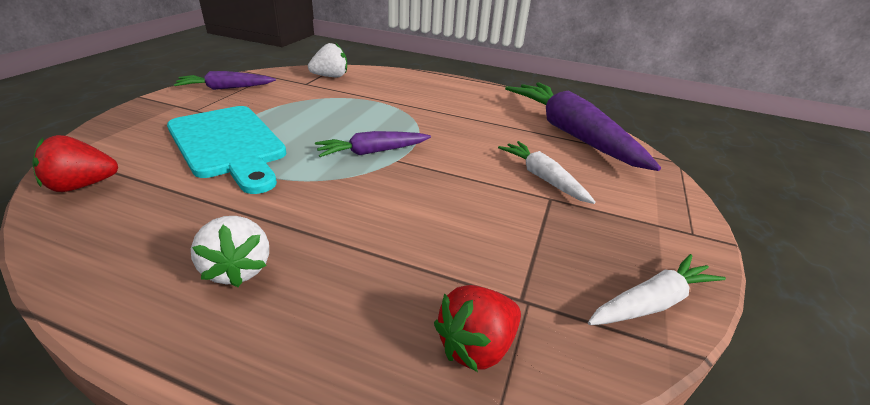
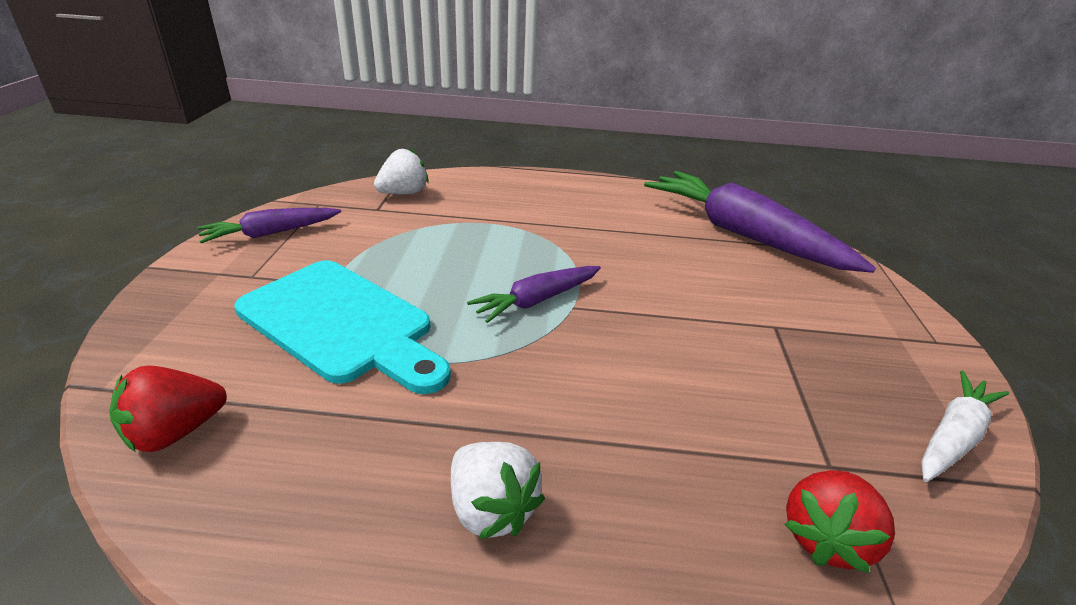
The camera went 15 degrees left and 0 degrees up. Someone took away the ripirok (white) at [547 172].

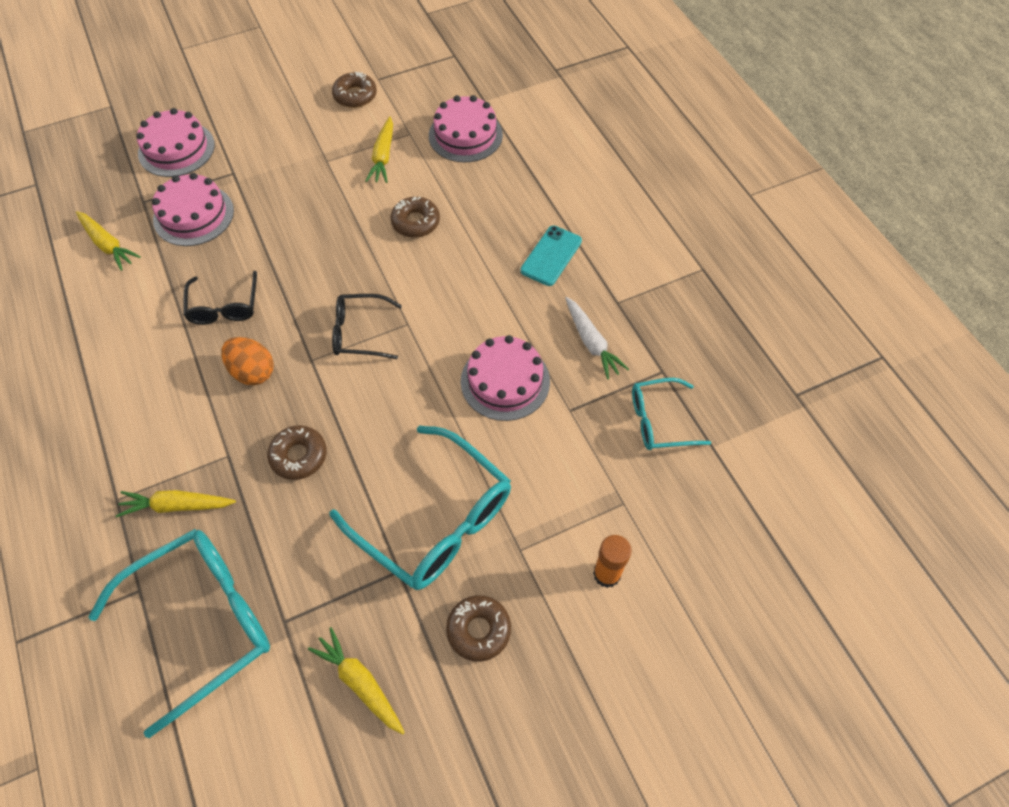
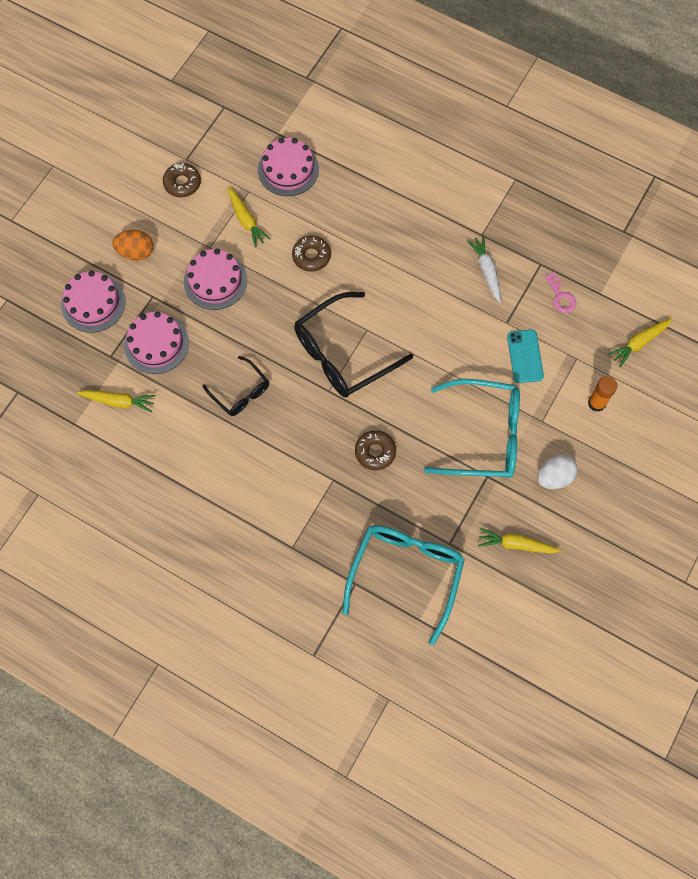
The camera went 35 degrees left and 10 degrees up. Someone carried the ripirok (yellow) from [176 503] to [640 342]. Someone carried the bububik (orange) from [247 361] to [132 245]. Someone scaled the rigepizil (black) at [367 326] by 1.82. Someone swapped the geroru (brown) at [478 628] for the bububik (white) at [557 471]. Someone carried the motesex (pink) from [505 378] to [215 279]. Someone carried the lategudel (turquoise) from [551 256] to [525 356]. Someone rotated the ripirok (white) at [597 338] by 135 degrees counterclockwise. Someone swapped the rigepizil (turquoise) at [671 414] for the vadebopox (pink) at [560 292].

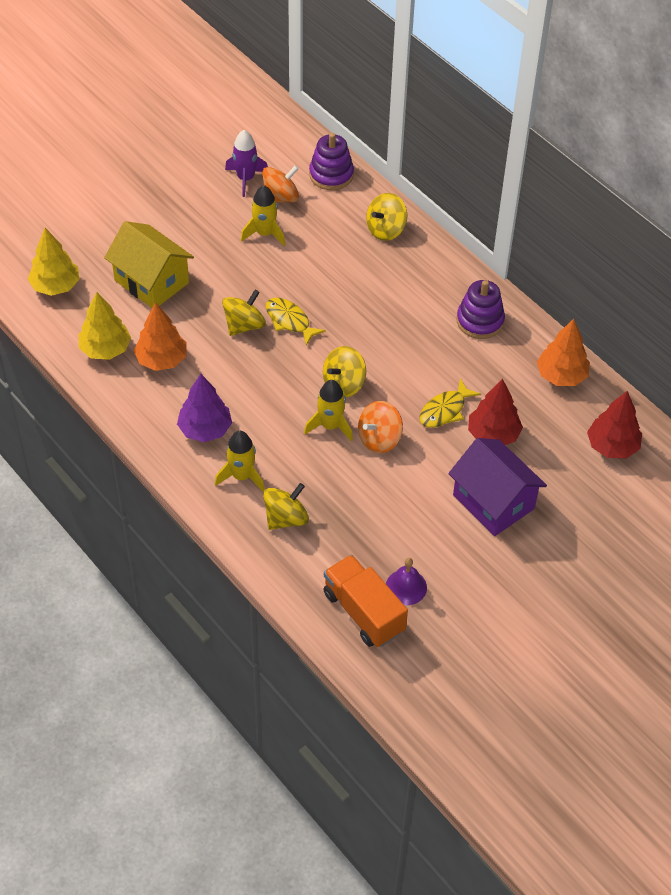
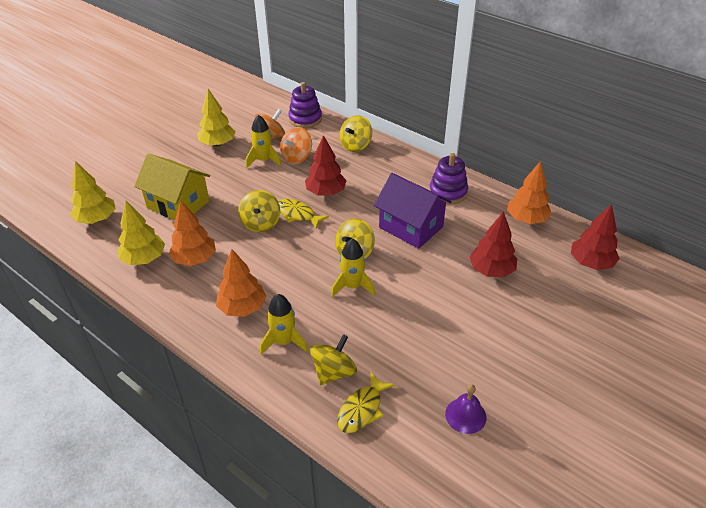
The camera went 10 degrees left and 10 degrees down. Someone repainted the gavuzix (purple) at [204 408], which became the gavuzix (orange) at [241 283]. Someone rotated the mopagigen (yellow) at [244 313] by 150 degrees clockwise. Someone took away the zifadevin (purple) at [246 163]. Someone took away the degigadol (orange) at [366 601]. Someone carried the mopagigen (orange) from [380 427] to [296 145]. Someone carried the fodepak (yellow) from [450 403] to [366 402]. Someone carried the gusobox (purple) from [497 487] to [413 211]. Someone put down the gavuzix (yellow) at [216 118]. Someone put down the gavuzix (red) at [326 165].

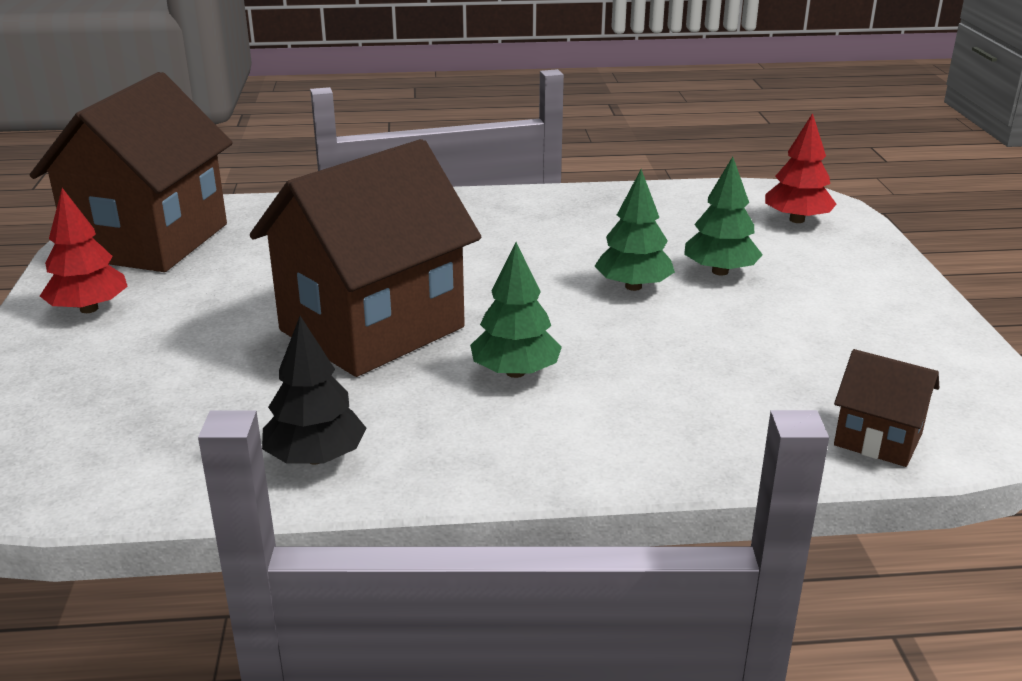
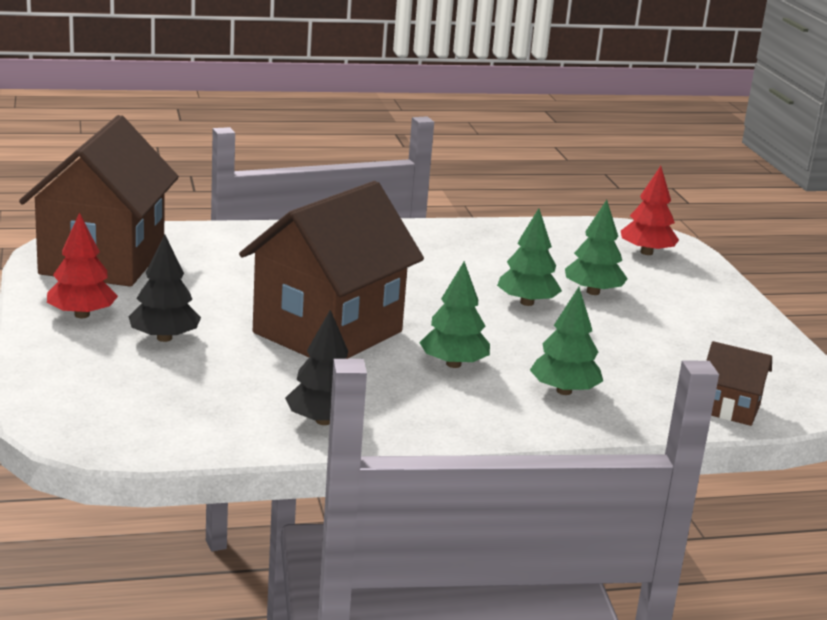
The camera went 10 degrees left and 5 degrees down. Someone put down the gavuzix (black) at [164 288]. Someone put down the gavuzix (green) at [566 341].

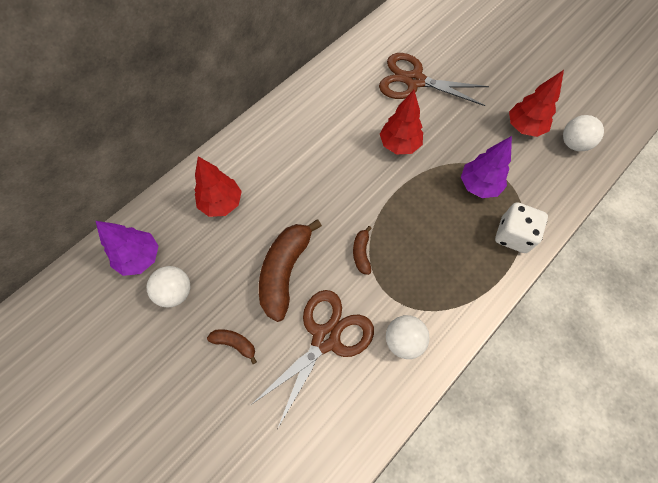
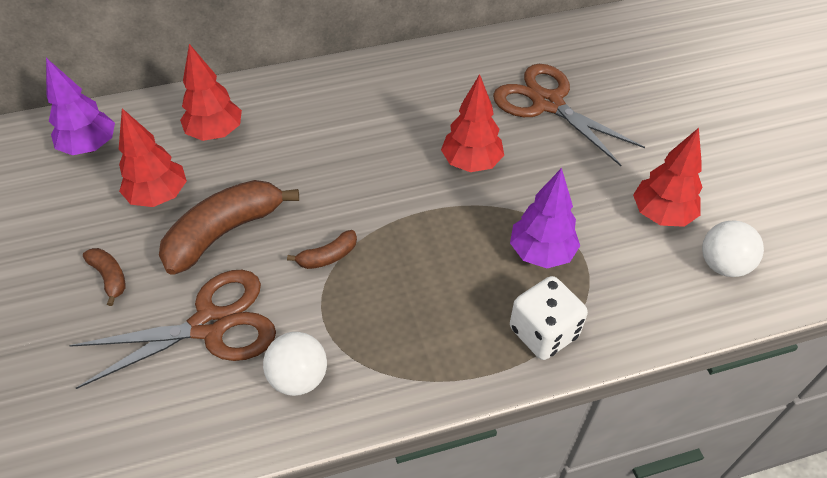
The camera went 30 degrees right and 15 degrees down. Someone took away the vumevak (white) at [168 286]. Someone rotated the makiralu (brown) at [362 250] by 150 degrees counterclockwise. Someone put down the gavuzix (red) at [153 157].

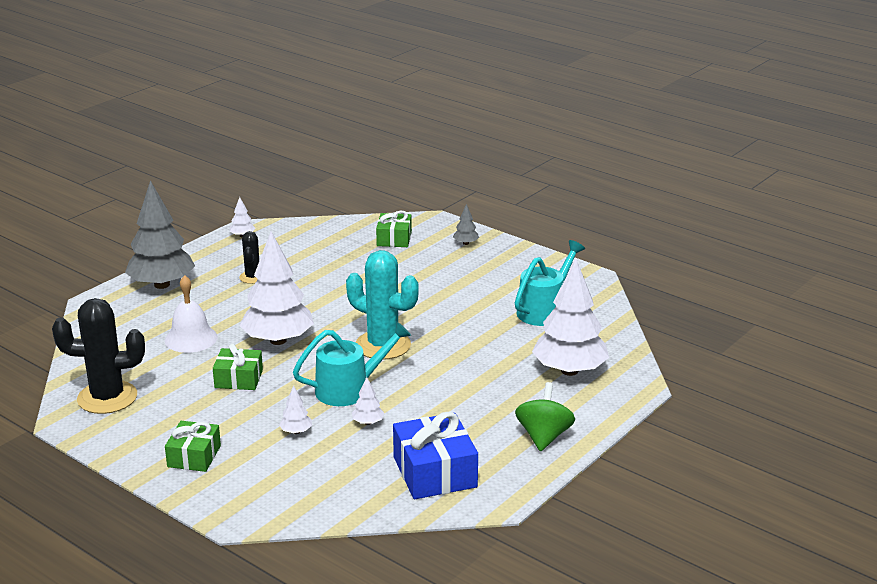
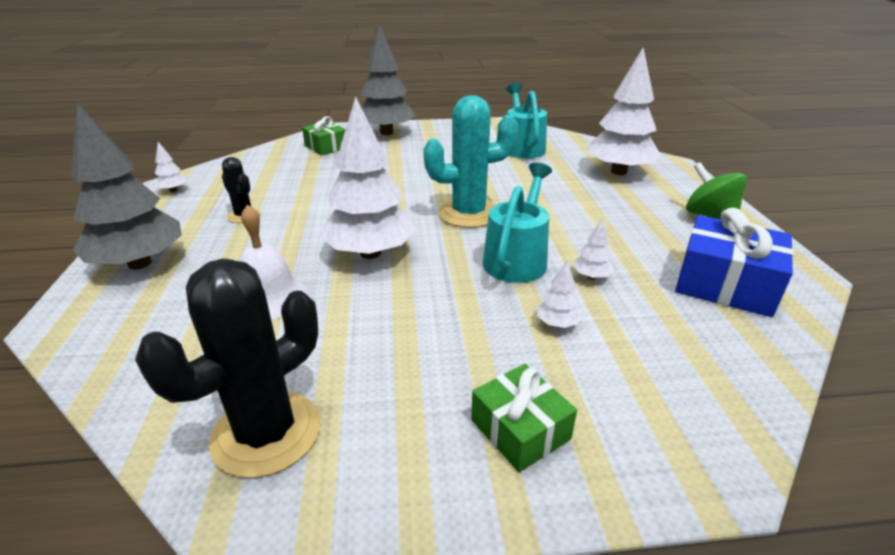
The camera went 45 degrees left and 5 degrees up. Someone took away the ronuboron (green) at [238 367]. Someone scaled the gavuzix (grey) at [466 224] by 2.46.

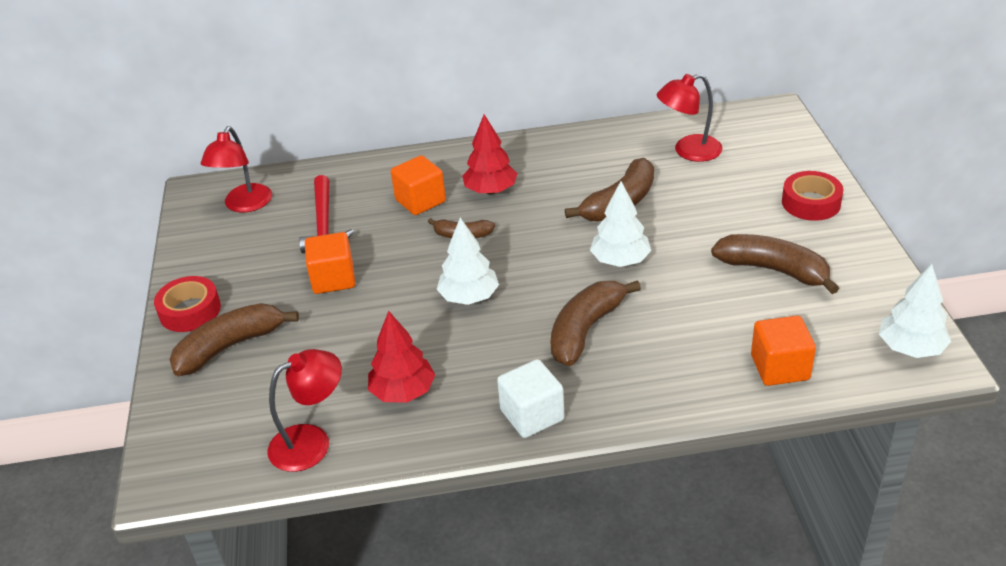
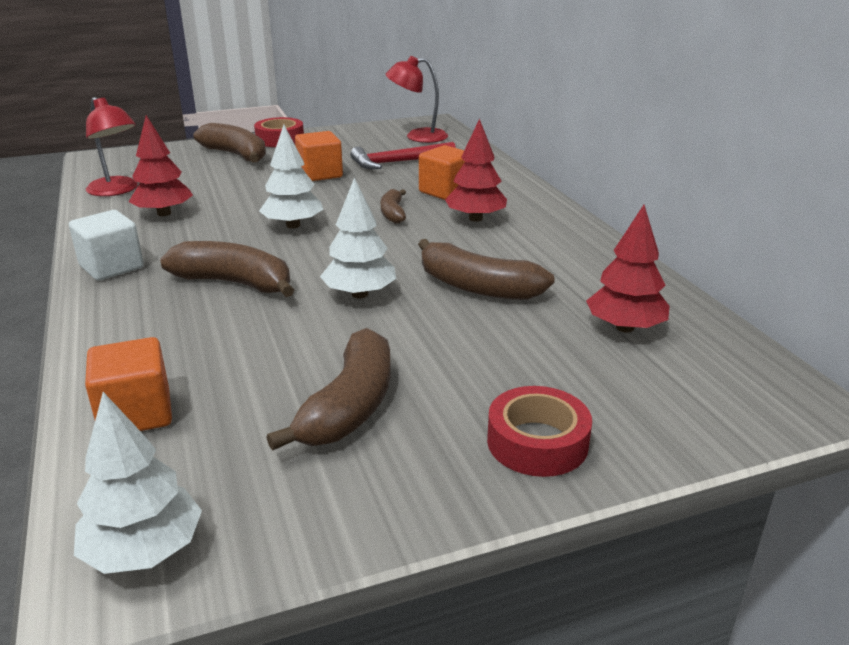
The camera went 75 degrees right and 10 degrees down. Someone swapped the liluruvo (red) at [690 118] for the gavuzix (red) at [628 269].

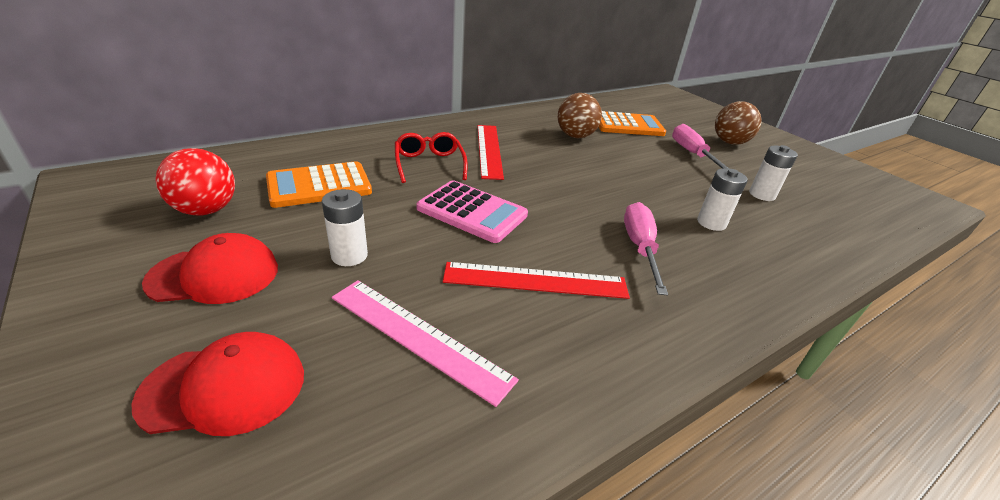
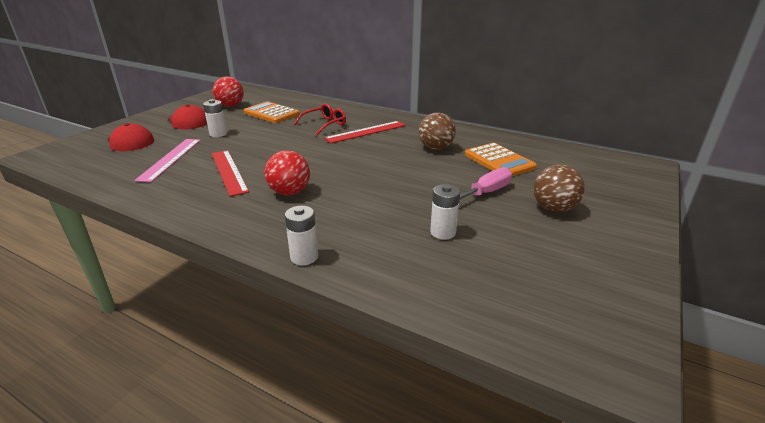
The camera went 65 degrees right and 5 degrees down. Someone took away the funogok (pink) at [472 211]. Someone swapped the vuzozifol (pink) at [646 249] for the vumevak (red) at [287 172]. Someone carried the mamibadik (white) from [722 200] to [301 235].

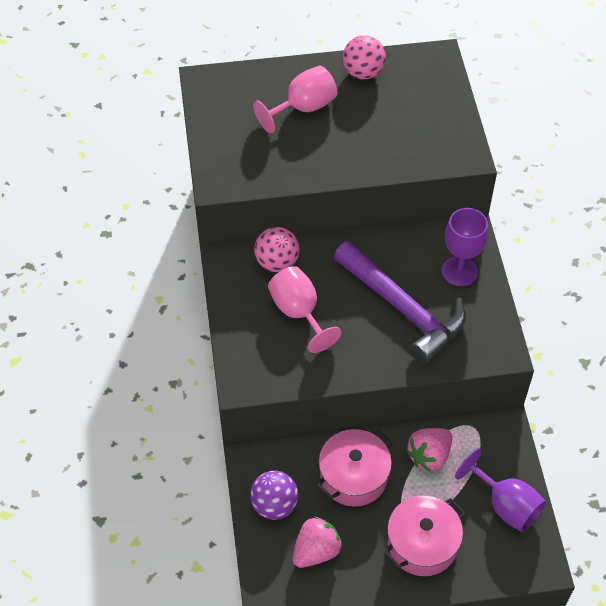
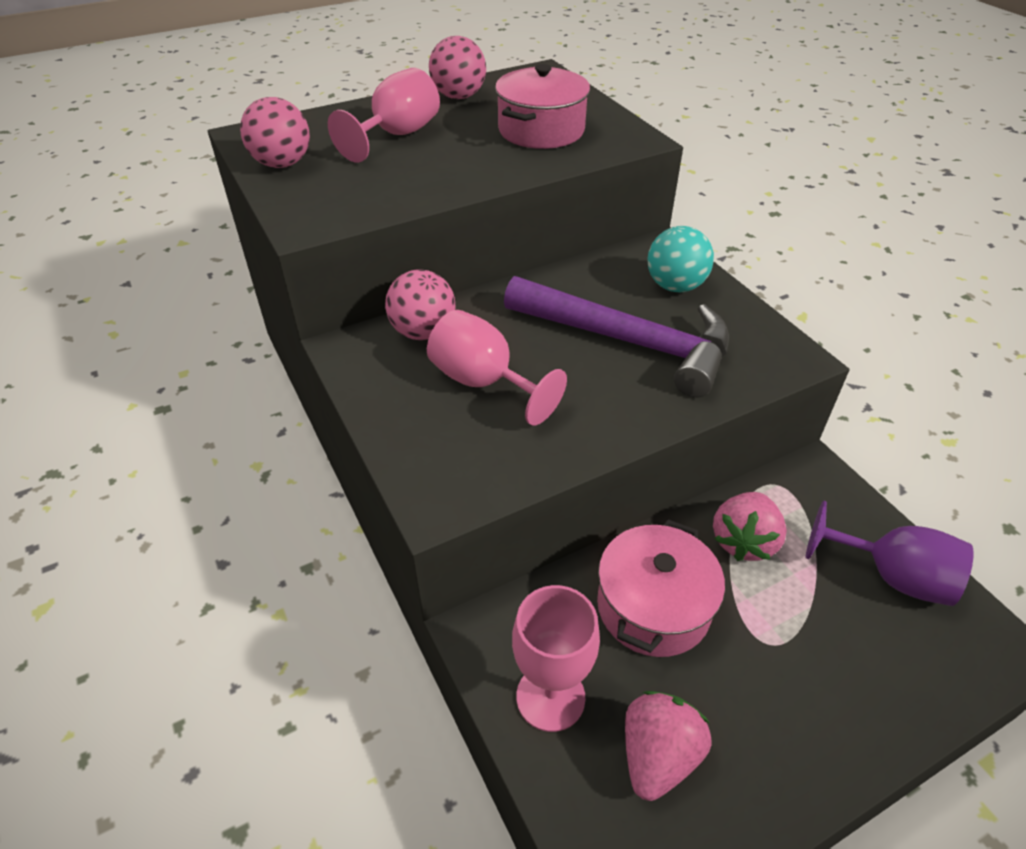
The camera went 20 degrees left and 10 degrees down. Someone swapped the vumevak (purple) at [274 495] for the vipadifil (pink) at [556 658]. Someone carried the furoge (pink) from [424 536] to [542 106]. Someone swapped the vipadifil (purple) at [465 247] for the vumevak (turquoise) at [680 259]. Someone put down the vumevak (pink) at [275 132].

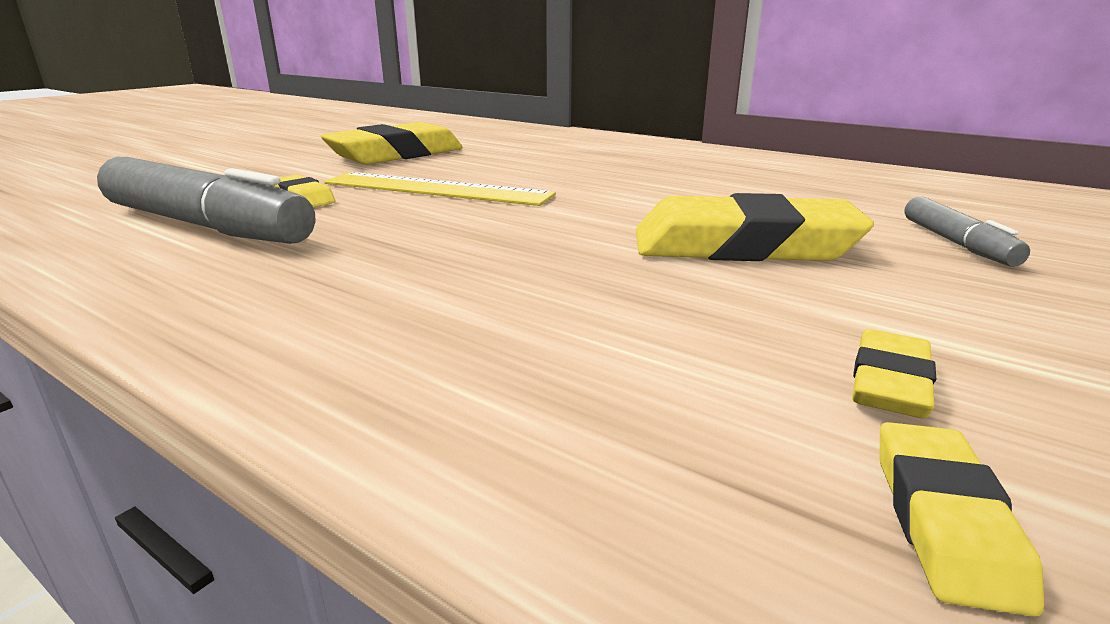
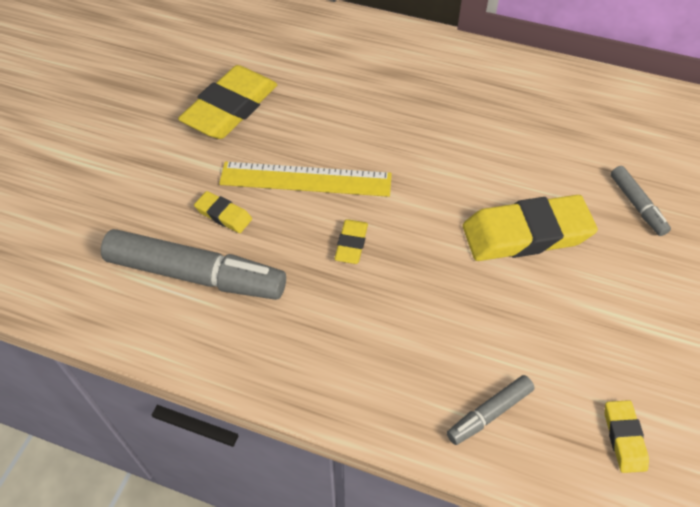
The camera went 15 degrees left and 30 degrees up. Someone carried the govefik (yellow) from [894 374] to [351 241]. Someone put down the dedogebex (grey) at [491 410].

